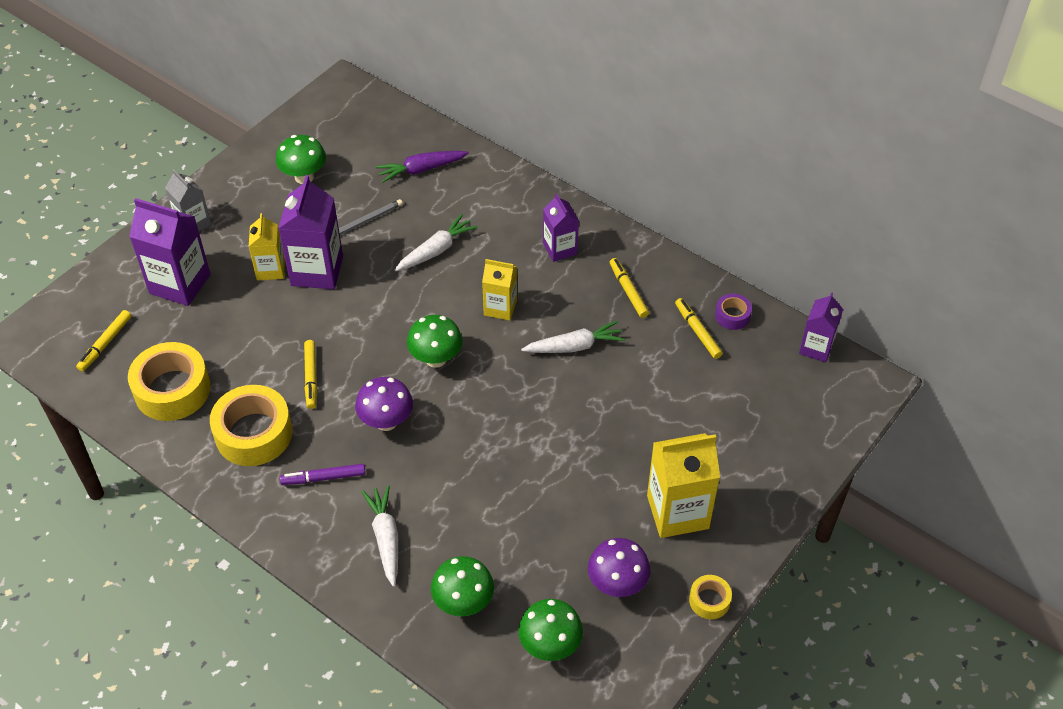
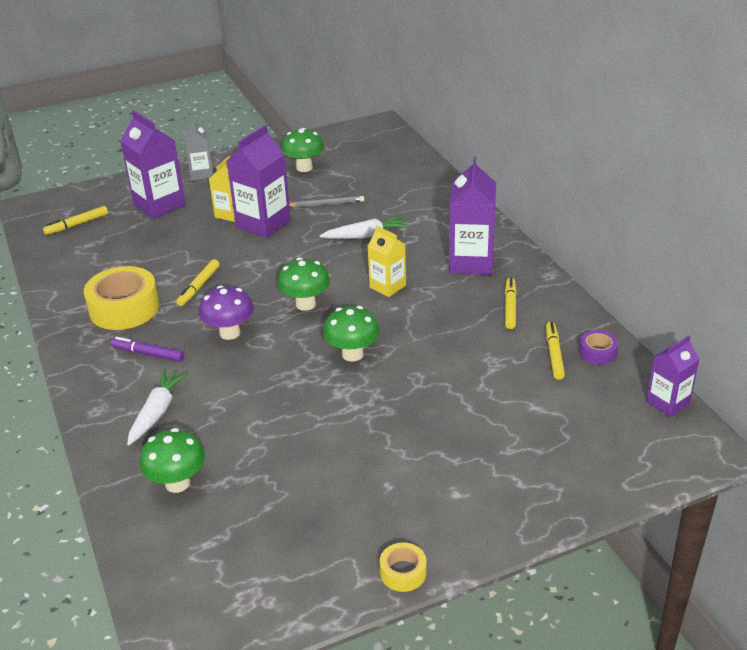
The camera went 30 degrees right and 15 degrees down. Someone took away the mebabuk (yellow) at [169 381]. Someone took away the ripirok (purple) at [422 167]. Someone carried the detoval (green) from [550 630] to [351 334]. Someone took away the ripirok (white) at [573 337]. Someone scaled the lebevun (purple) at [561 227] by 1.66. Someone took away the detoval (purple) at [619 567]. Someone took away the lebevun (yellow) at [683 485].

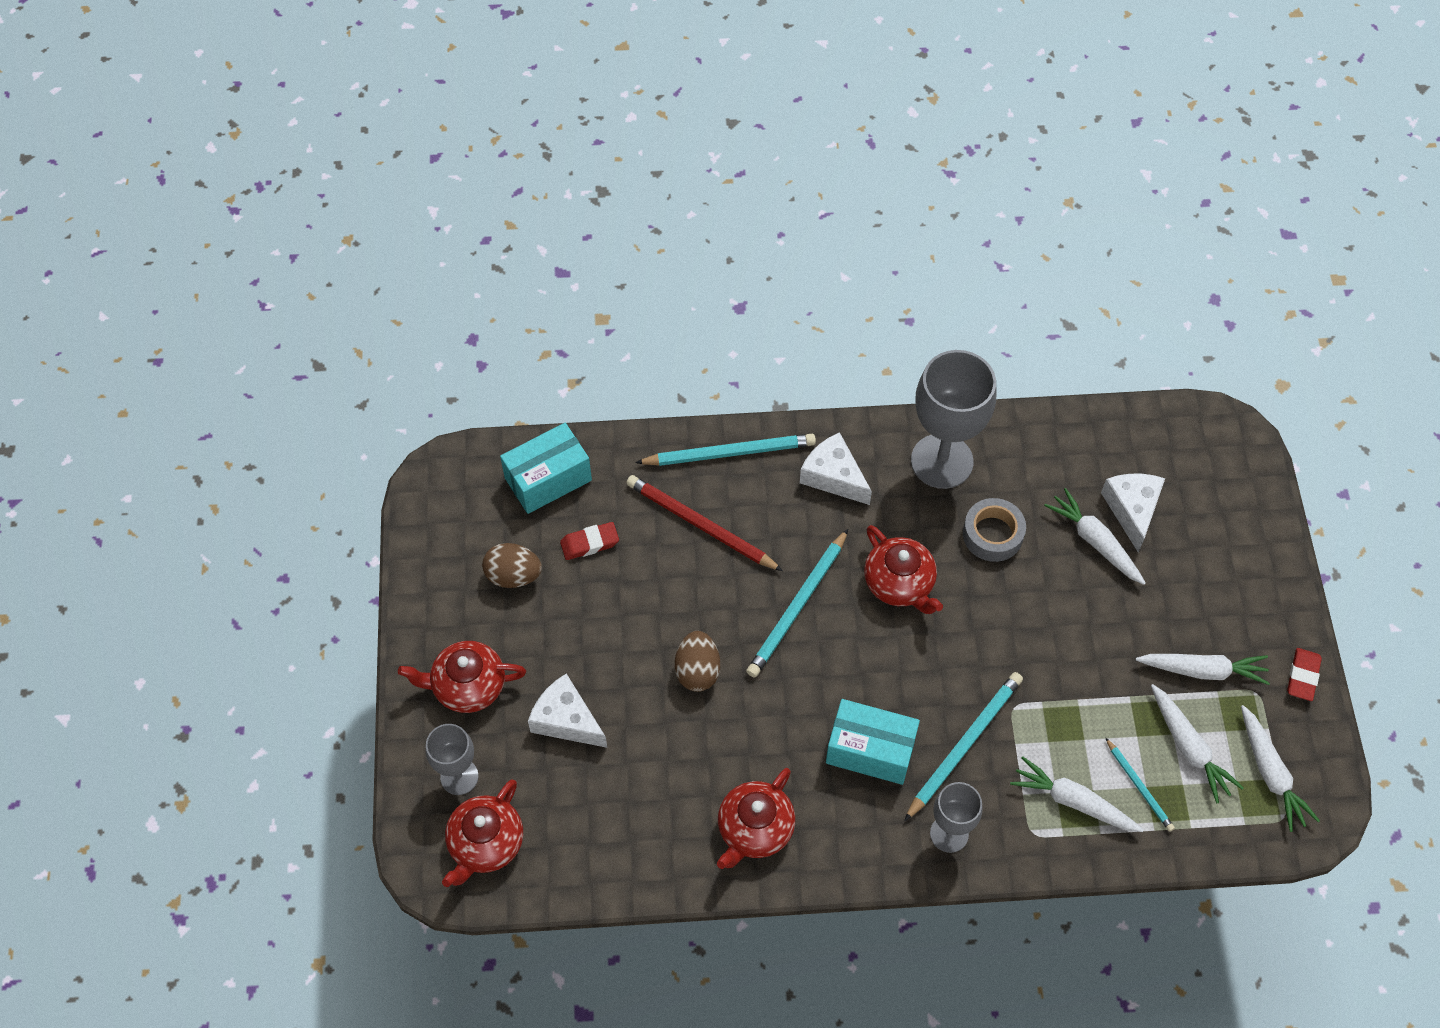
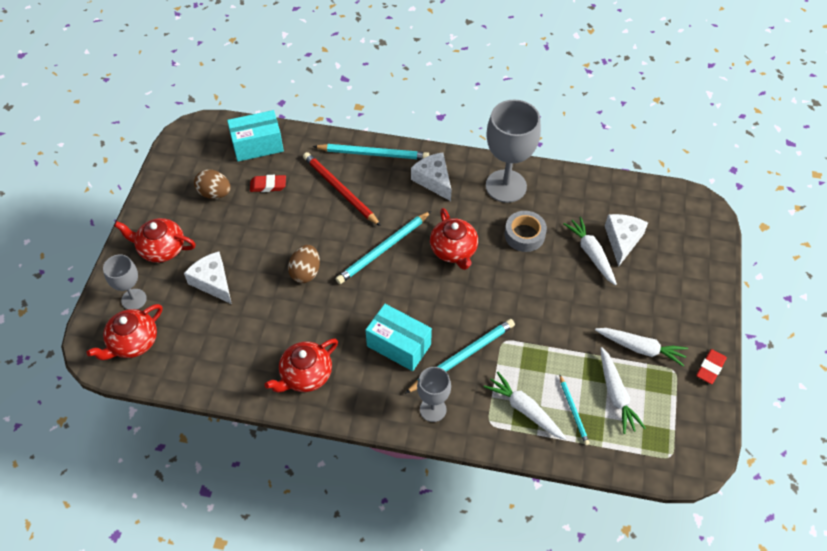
The camera went 15 degrees right and 5 degrees down. Someone took away the ripirok (white) at [1280 768].

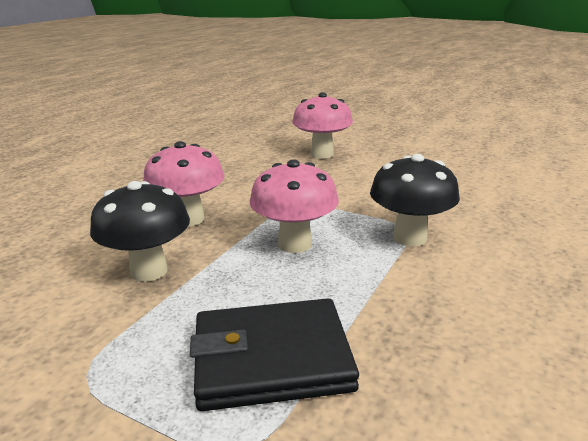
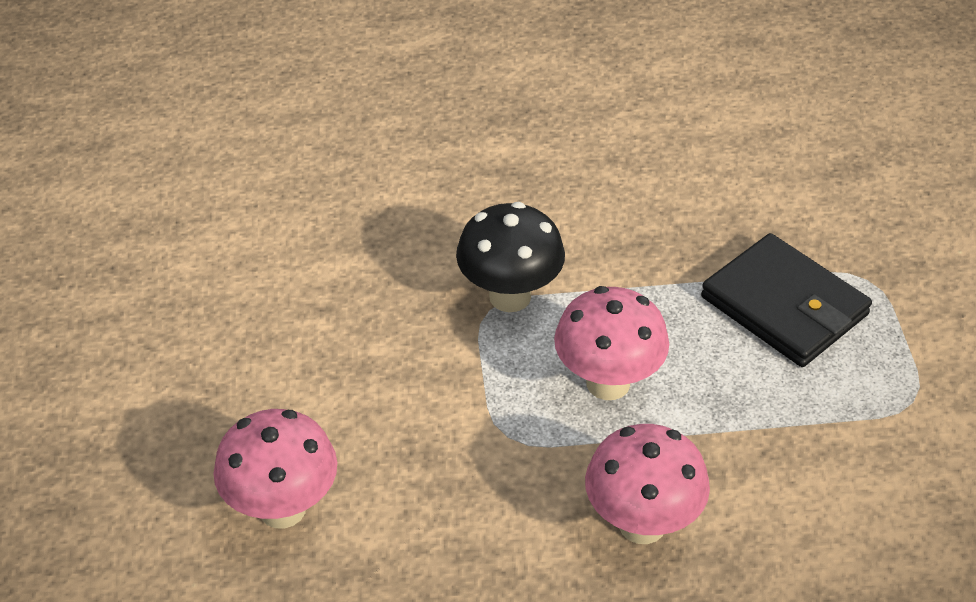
The camera went 125 degrees left and 20 degrees up. Someone took away the detoval (black) at [140 231].

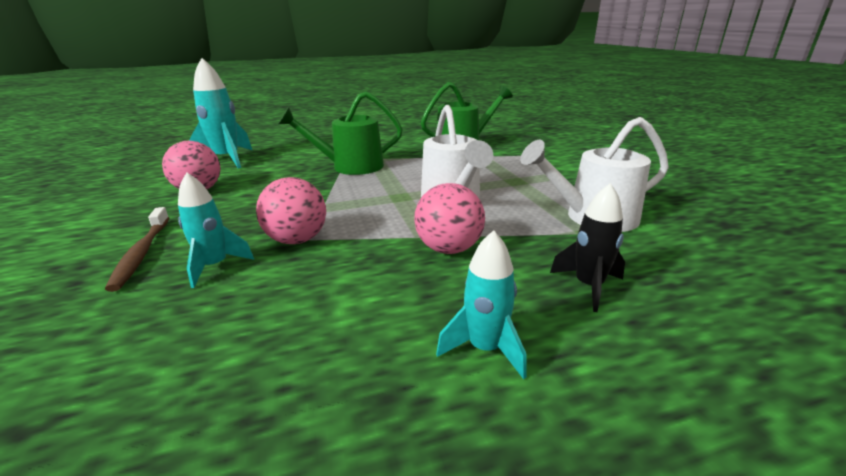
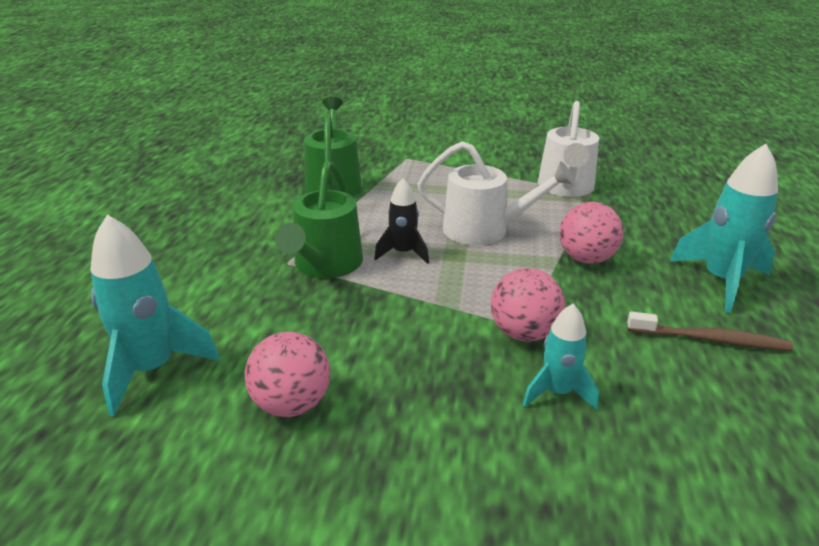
The camera went 65 degrees left and 5 degrees up. Someone carried the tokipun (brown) from [137 249] to [710 331]. Someone scaled the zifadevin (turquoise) at [481 304] by 1.66. Someone carried the zifadevin (black) from [587 247] to [401 221].

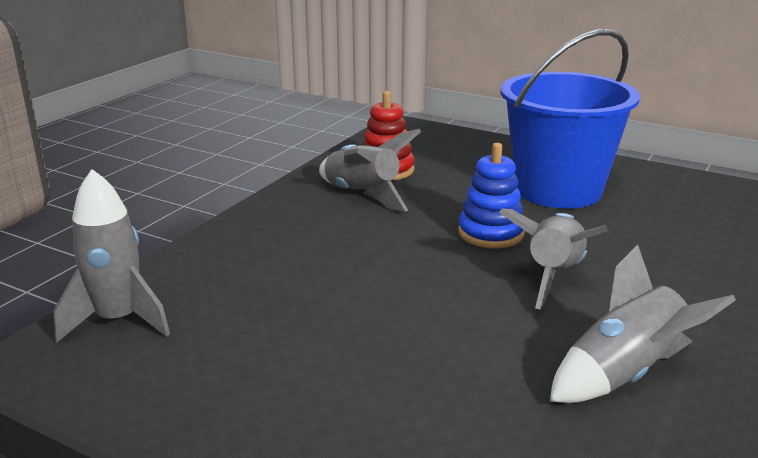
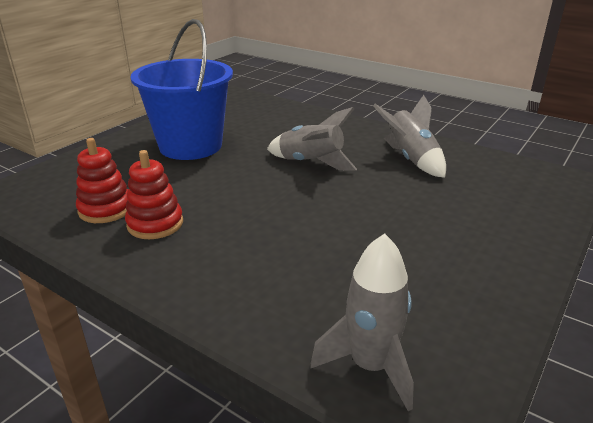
The camera went 85 degrees left and 5 degrees up. Someone swapped the zifadevin (grey) at [370 170] for the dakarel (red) at [154 194]. Someone took away the dakarel (blue) at [491 196].

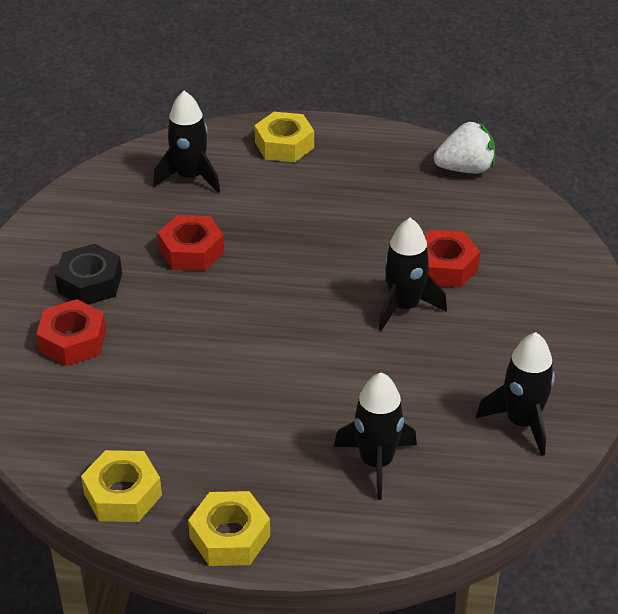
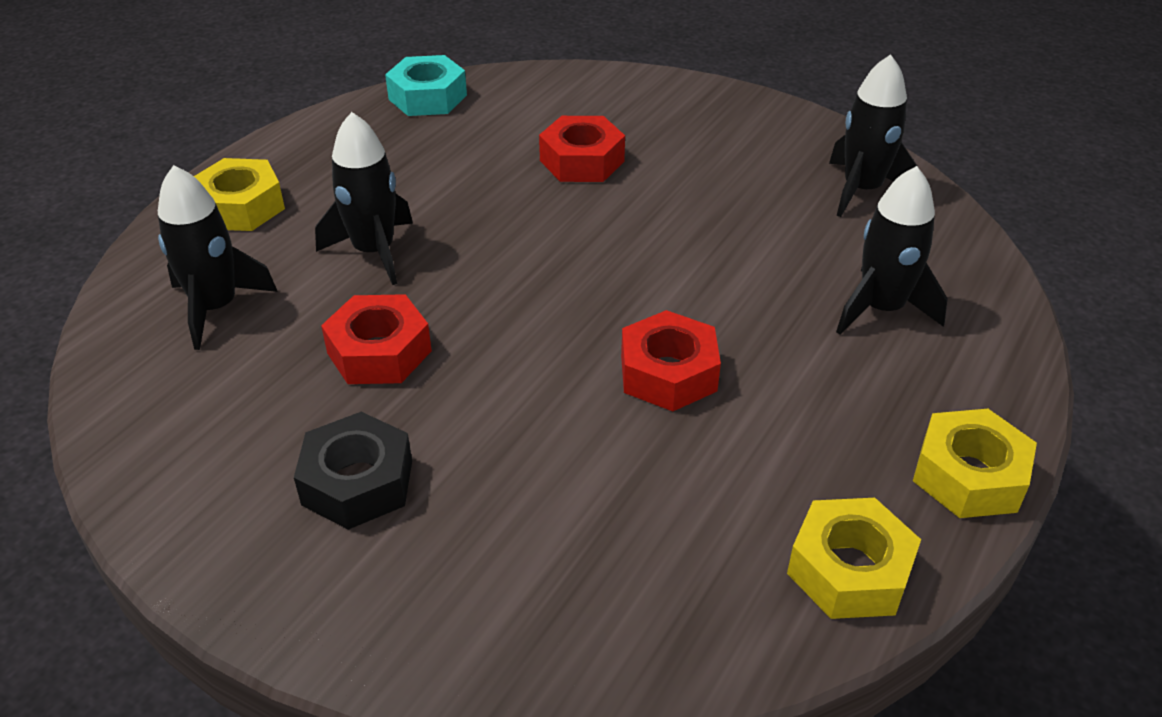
The camera went 65 degrees left and 0 degrees up. Someone carried the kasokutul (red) from [71 332] to [671 360]. Someone carried the zifadevin (black) from [412 274] to [364 198]. Someone swapped the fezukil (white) at [464 147] for the kasokutul (turquoise) at [426 85].

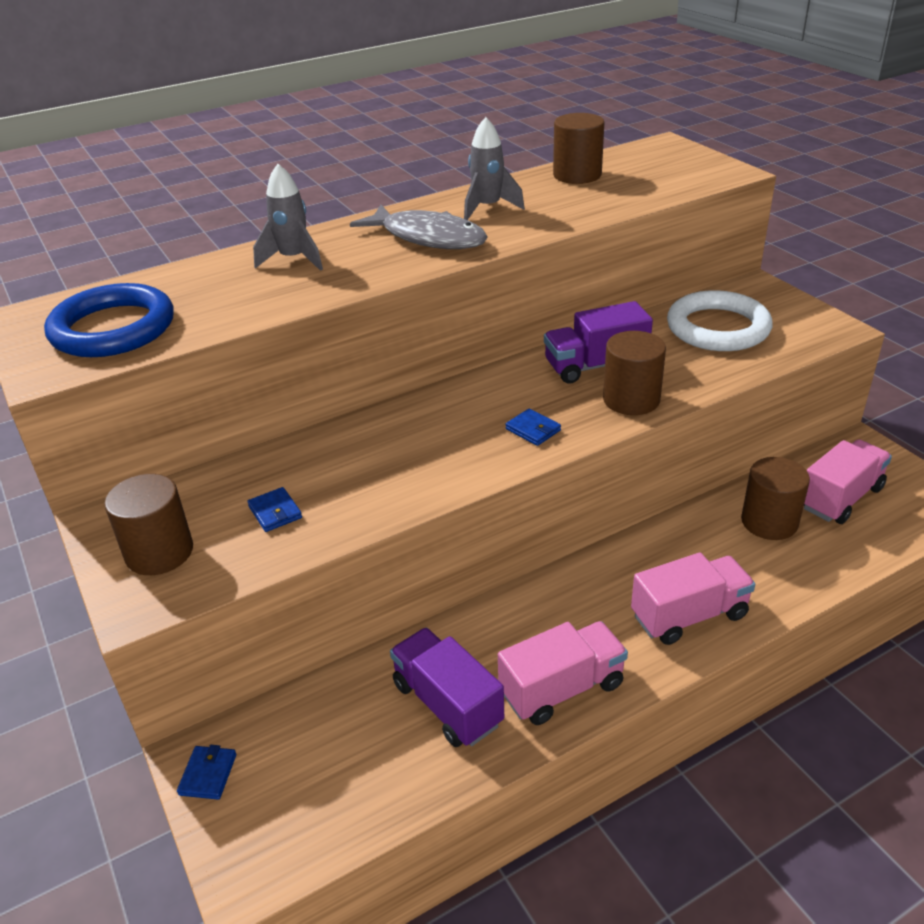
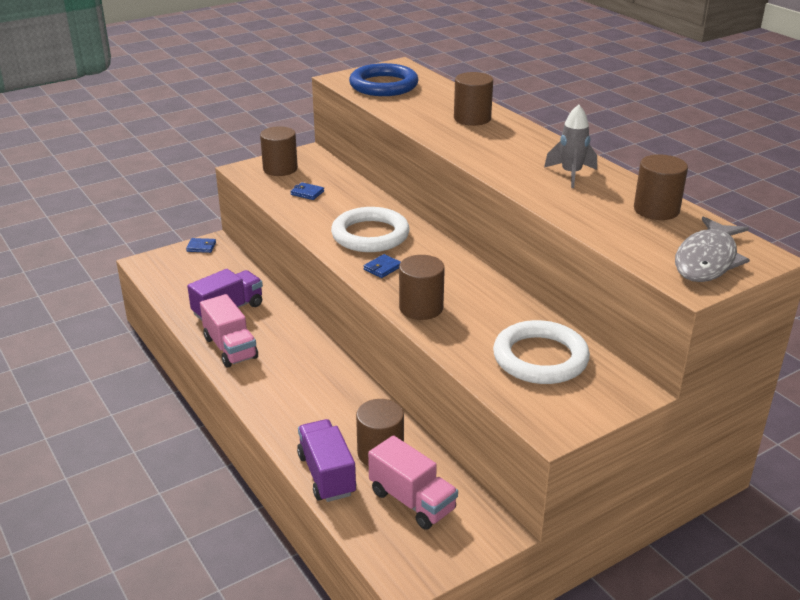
The camera went 85 degrees right and 5 degrees down. Someone rotated the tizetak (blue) at [274 509] by 60 degrees clockwise. Someone swapped the zifadevin (grey) at [288 217] for the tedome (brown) at [473 99]. Someone carried the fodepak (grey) from [419 227] to [712 249]. Someone carried the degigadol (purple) from [598 342] to [326 460]. Someone took away the degigadol (pink) at [693 599]. Someone put down the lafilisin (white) at [370 229].

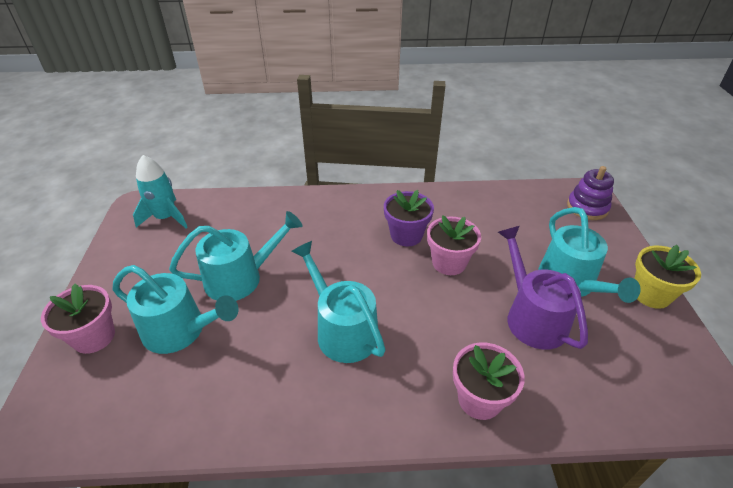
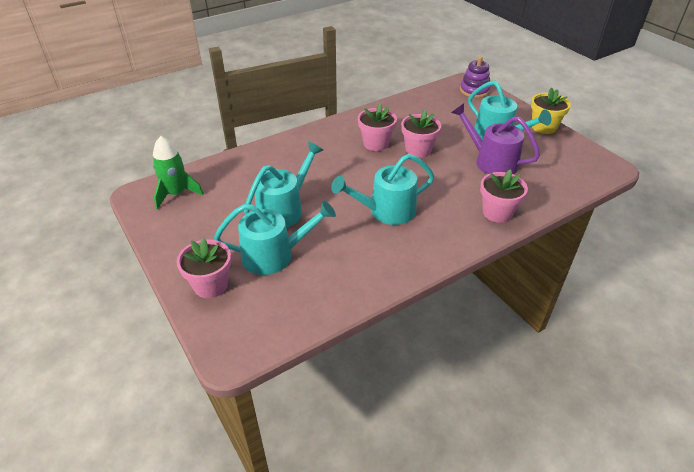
The camera went 30 degrees left and 0 degrees up. Someone repainted the zifadevin (turquoise) at [160 191], which became the zifadevin (green) at [178 172]. Someone rotated the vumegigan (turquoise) at [338 302] by 45 degrees counterclockwise. Someone repainted the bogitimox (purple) at [409 218], which became the bogitimox (pink) at [377 127].

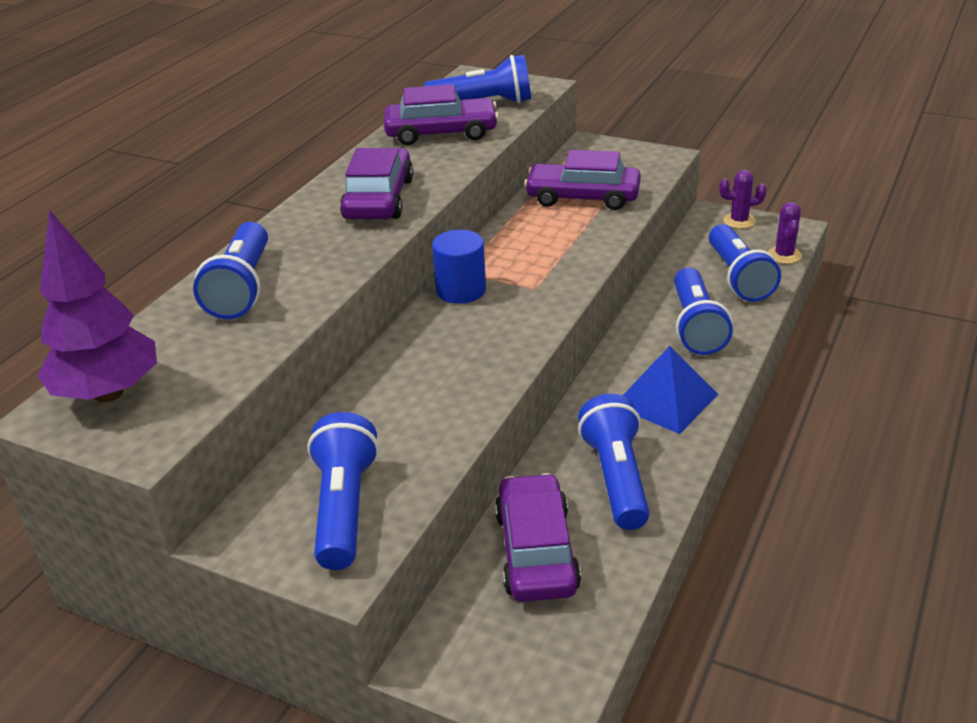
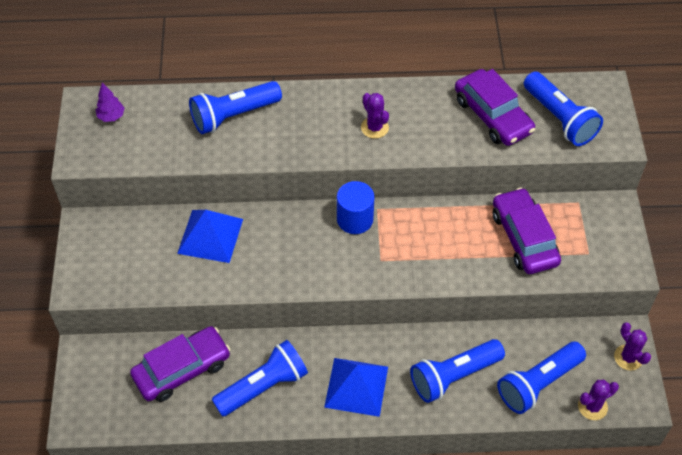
The camera went 60 degrees right and 20 degrees up. Someone scaled the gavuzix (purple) at [97 306] by 0.44. Someone took away the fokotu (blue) at [343 491]. Someone swapped the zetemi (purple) at [376 183] for the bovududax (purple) at [375 116]. Someone put down the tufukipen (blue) at [210 236].

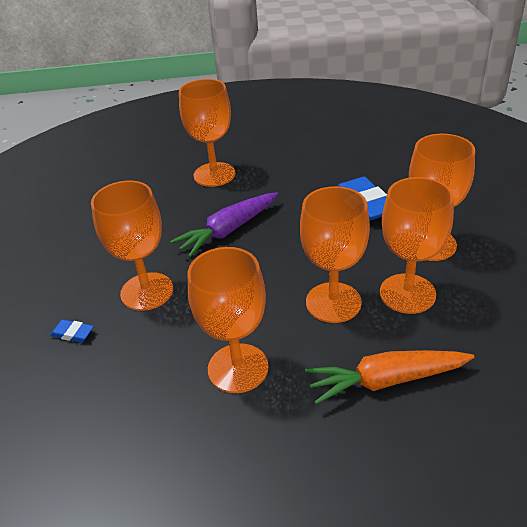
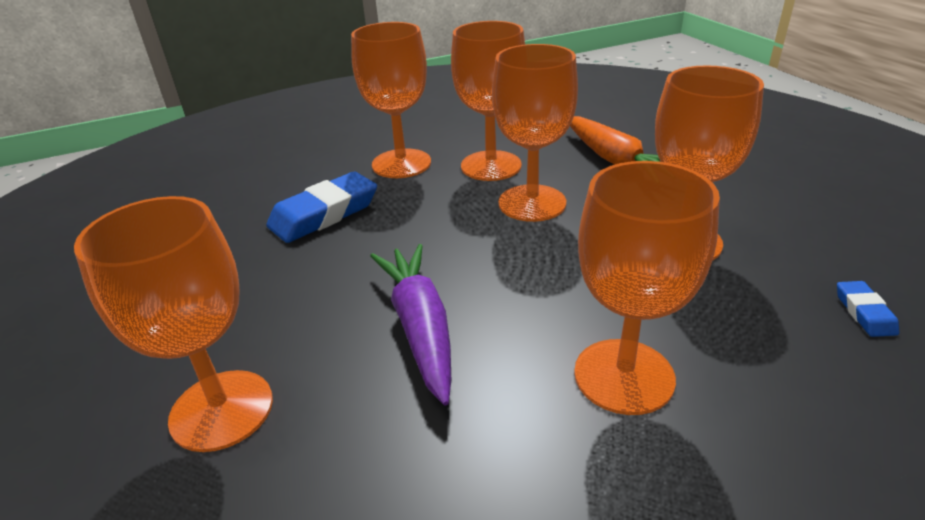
The camera went 110 degrees left and 5 degrees down. Someone carried the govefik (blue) from [72 331] to [868 309]. Someone rotated the ripirok (purple) at [224 224] by 135 degrees counterclockwise.

